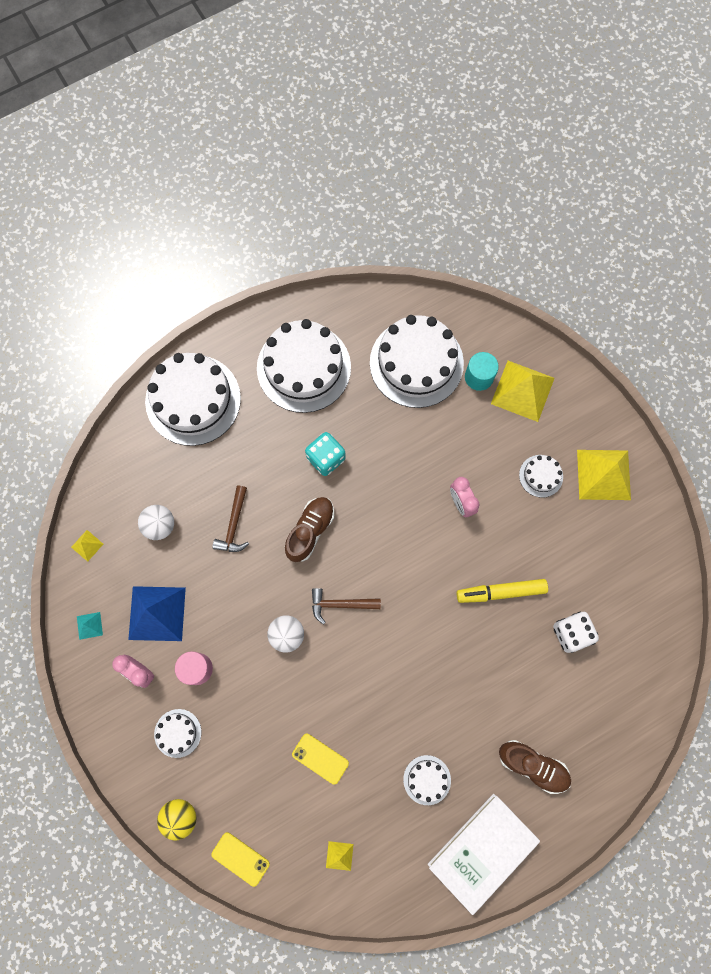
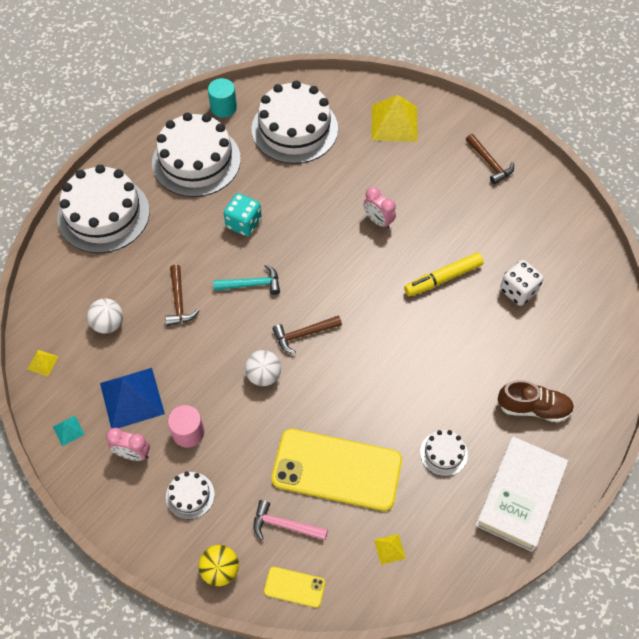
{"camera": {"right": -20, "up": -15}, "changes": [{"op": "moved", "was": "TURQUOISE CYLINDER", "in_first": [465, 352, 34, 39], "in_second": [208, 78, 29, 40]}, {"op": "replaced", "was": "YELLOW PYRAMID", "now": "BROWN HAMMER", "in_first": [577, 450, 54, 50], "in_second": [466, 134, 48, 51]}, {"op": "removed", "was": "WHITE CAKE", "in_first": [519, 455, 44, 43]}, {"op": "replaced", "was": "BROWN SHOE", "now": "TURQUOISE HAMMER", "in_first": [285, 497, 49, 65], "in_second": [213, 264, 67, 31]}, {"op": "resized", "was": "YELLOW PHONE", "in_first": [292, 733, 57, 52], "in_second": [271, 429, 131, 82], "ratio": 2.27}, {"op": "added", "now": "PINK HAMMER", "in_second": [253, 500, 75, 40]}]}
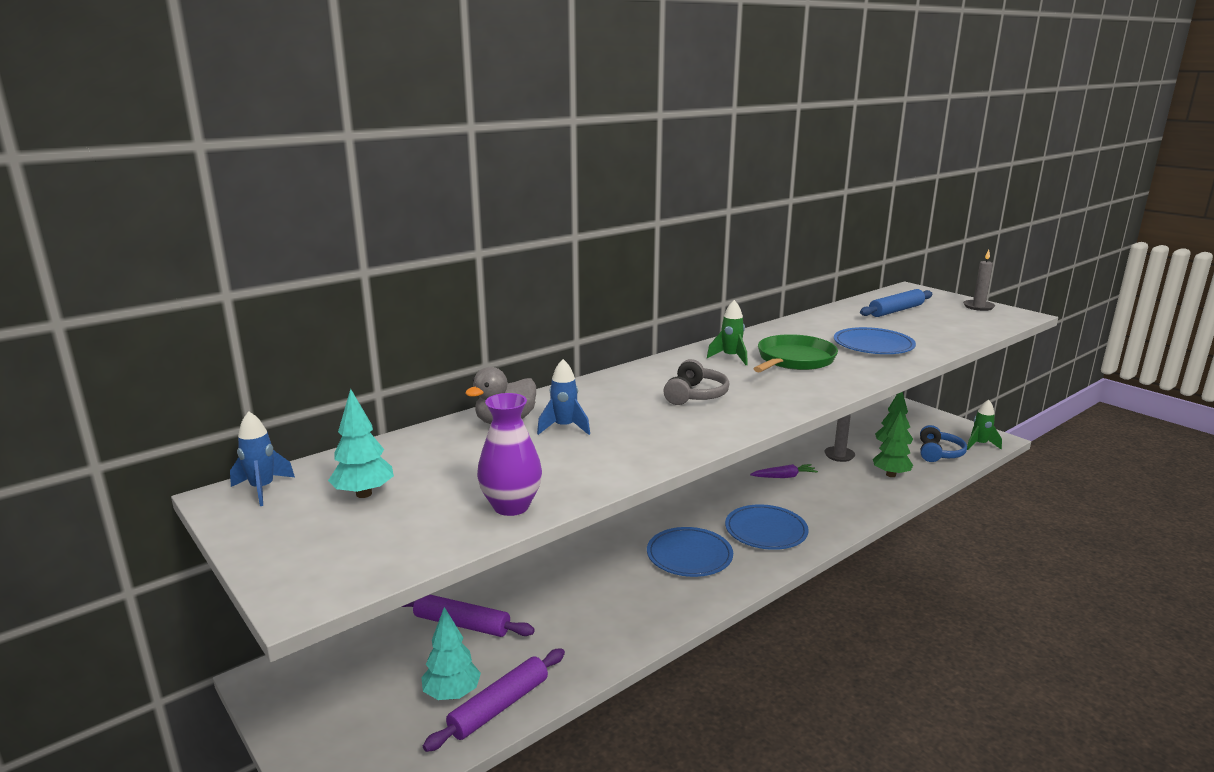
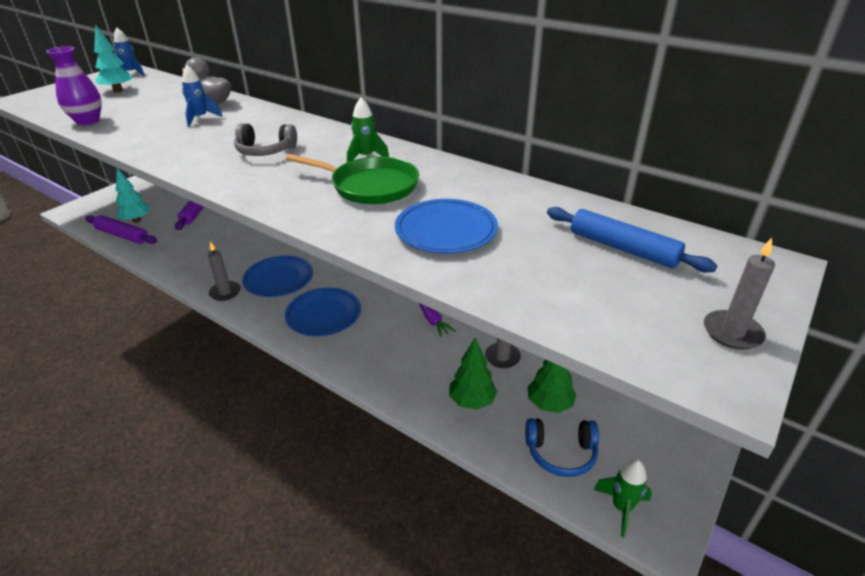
{"camera": {"right": 75, "up": 15}, "changes": [{"op": "added", "now": "GREY CANDLE", "in_second": [208, 241, 33, 60]}]}
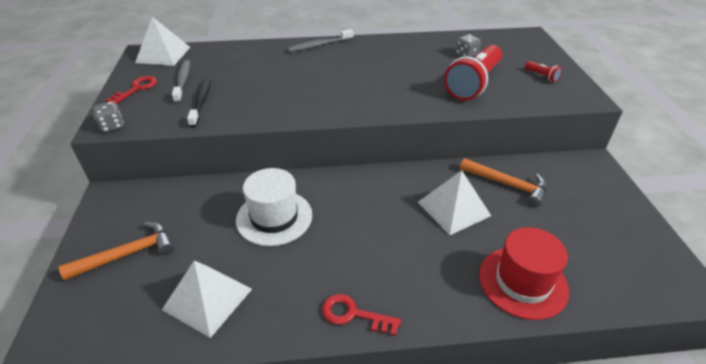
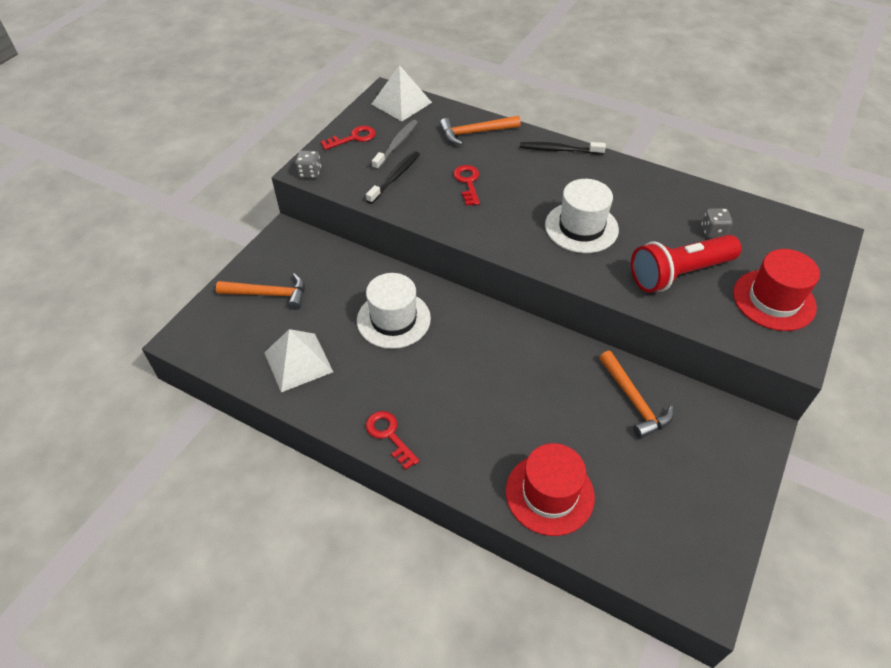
{"camera": {"right": 35, "up": 10}, "changes": [{"op": "recoloured", "was": "GREY TOOTHBRUSH", "now": "BLACK TOOTHBRUSH", "in_first": [287, 29, 66, 23], "in_second": [520, 142, 86, 13]}, {"op": "replaced", "was": "RED FLASHLIGHT", "now": "RED HAT", "in_first": [525, 61, 37, 21], "in_second": [733, 249, 87, 82]}, {"op": "removed", "was": "WHITE PYRAMID", "in_first": [418, 170, 73, 65]}, {"op": "added", "now": "ORANGE HAMMER", "in_second": [439, 116, 82, 29]}, {"op": "added", "now": "RED KEY", "in_second": [453, 165, 27, 41]}, {"op": "added", "now": "WHITE HAT", "in_second": [545, 179, 74, 74]}]}
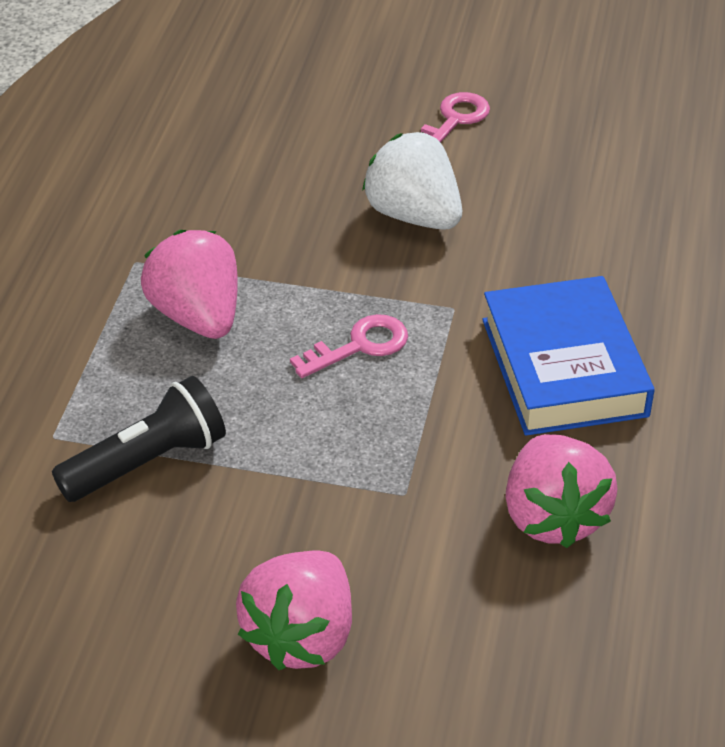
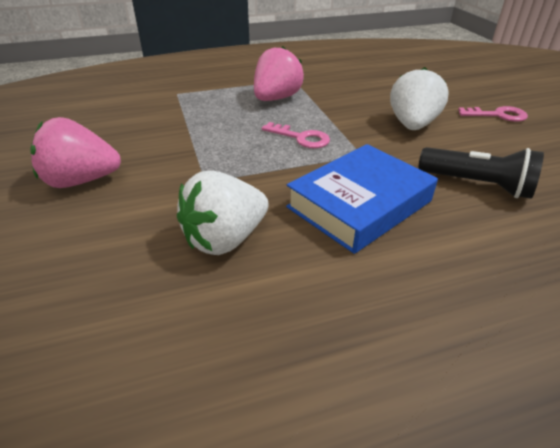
{"camera": {"right": 60, "up": -5}, "changes": [{"op": "moved", "was": "BLACK FLASHLIGHT", "in_first": [52, 376, 174, 126], "in_second": [418, 147, 126, 52]}, {"op": "recoloured", "was": "PINK STRAWBERRY", "now": "WHITE STRAWBERRY", "in_first": [506, 434, 111, 114], "in_second": [177, 171, 92, 84]}]}
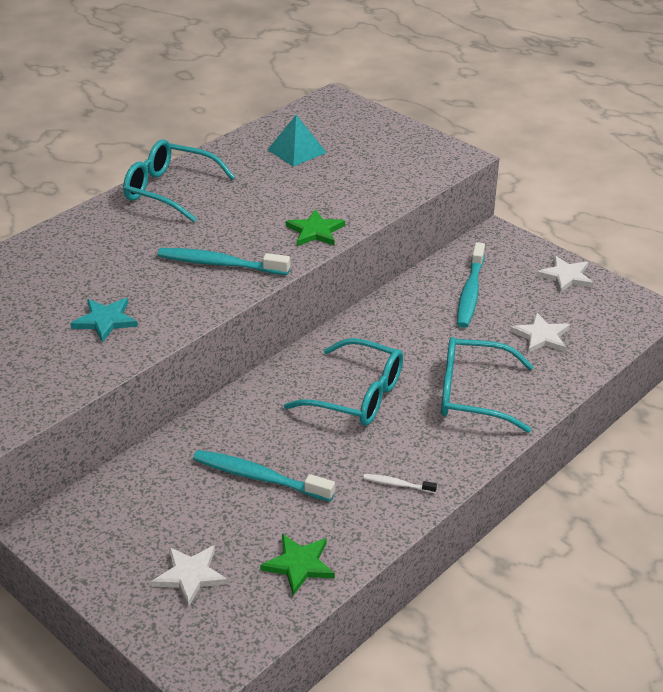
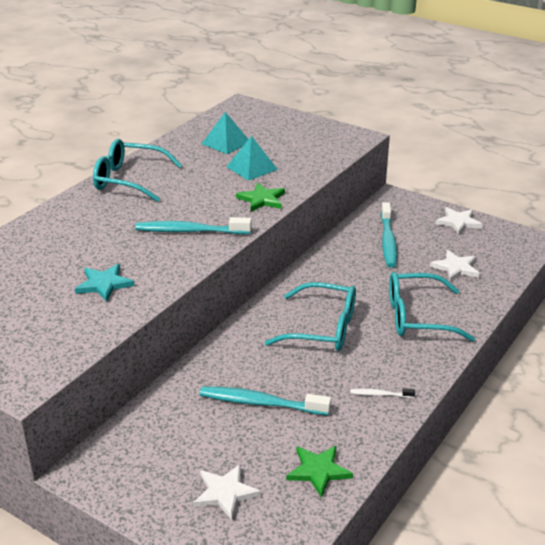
{"camera": {"right": -10, "up": -5}, "changes": [{"op": "added", "now": "TURQUOISE PYRAMID", "in_second": [226, 136, 52, 45]}]}
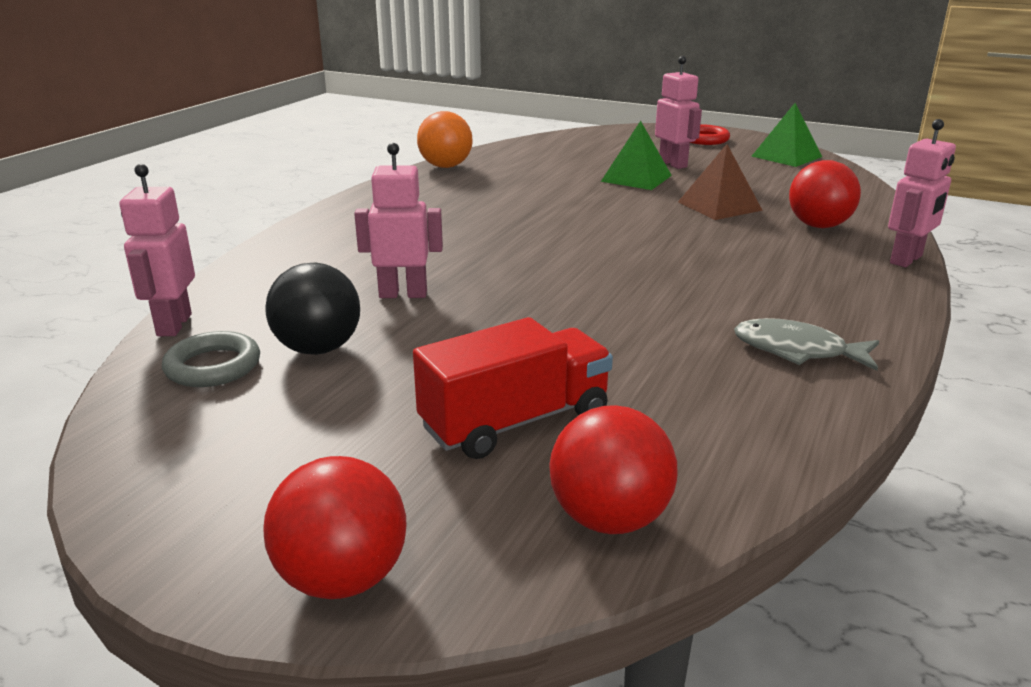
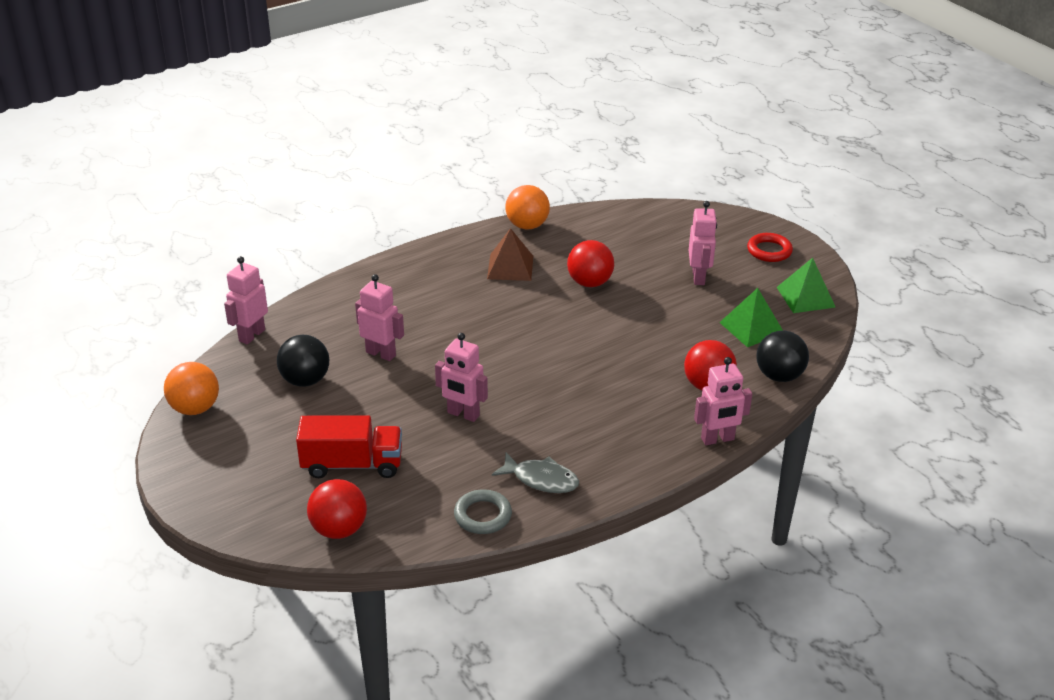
{"camera": {"right": 30, "up": 10}, "changes": [{"op": "moved", "was": "GREEN PYRAMID", "in_first": [601, 121, 71, 69], "in_second": [719, 288, 64, 59]}, {"op": "moved", "was": "BROWN PYRAMID", "in_first": [678, 144, 85, 76], "in_second": [487, 228, 46, 53]}, {"op": "turned", "was": "GREY FISH", "in_first": [734, 318, 145, 53], "in_second": [492, 453, 87, 40], "clockwise": 150}, {"op": "moved", "was": "GREY RING", "in_first": [162, 331, 98, 56], "in_second": [454, 489, 58, 45]}, {"op": "moved", "was": "RED BALL", "in_first": [263, 456, 144, 143], "in_second": [567, 240, 47, 47]}, {"op": "added", "now": "BLACK BALL", "in_second": [757, 331, 52, 51]}, {"op": "added", "now": "PINK ROBOT", "in_second": [435, 333, 53, 89]}, {"op": "added", "now": "ORANGE BALL", "in_second": [164, 362, 55, 53]}]}
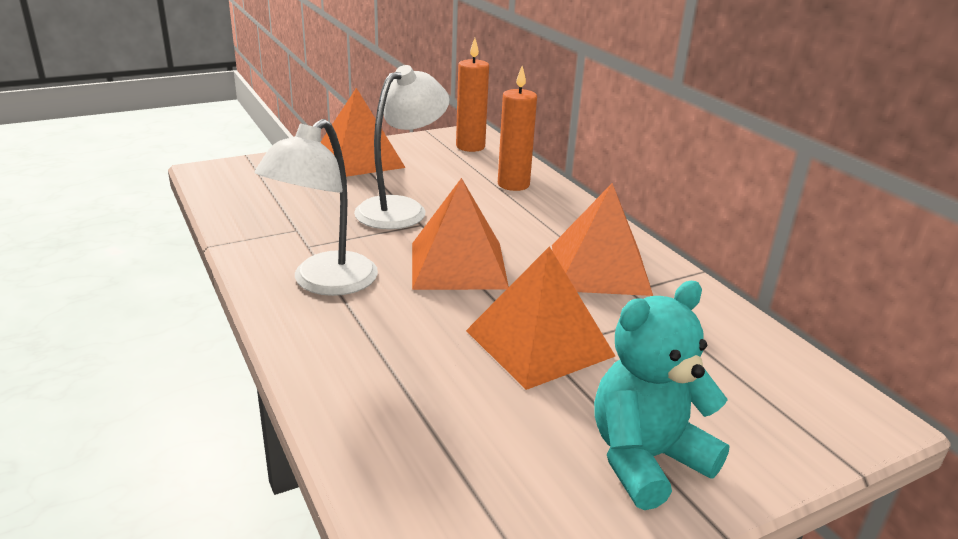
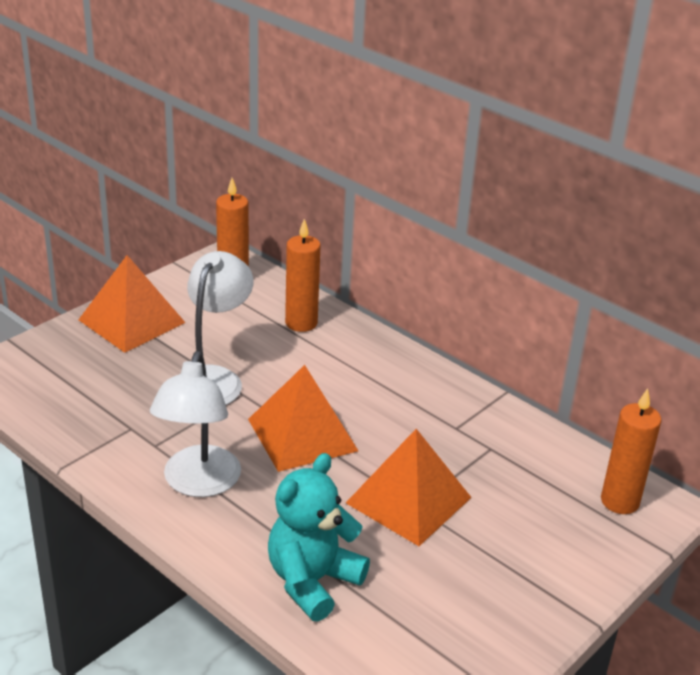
{"camera": {"right": -20, "up": 5}, "changes": [{"op": "removed", "was": "ORANGE PYRAMID", "in_first": [552, 183, 101, 113]}, {"op": "moved", "was": "TURQUOISE TEDDY BEAR", "in_first": [594, 281, 136, 229], "in_second": [268, 453, 102, 169]}, {"op": "added", "now": "ORANGE CANDLE", "in_second": [601, 388, 61, 126]}]}
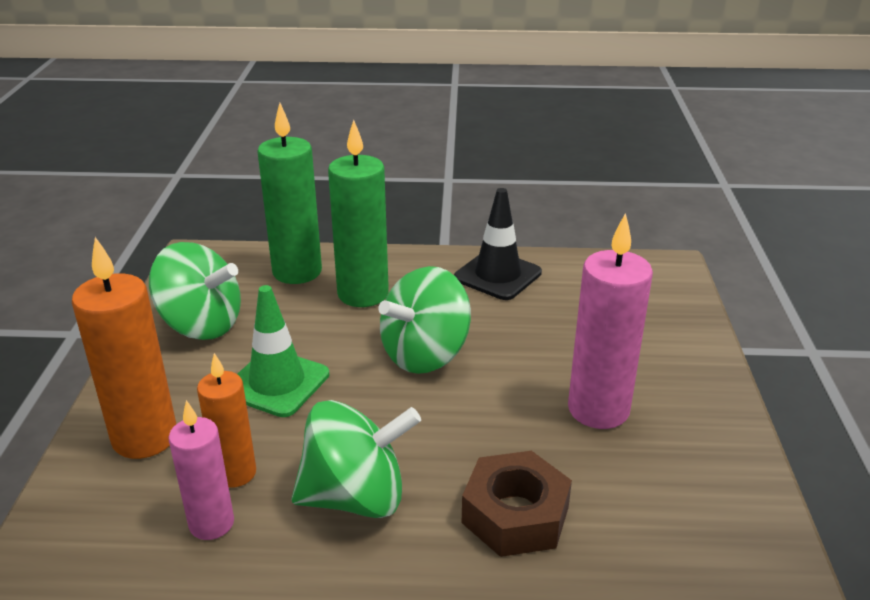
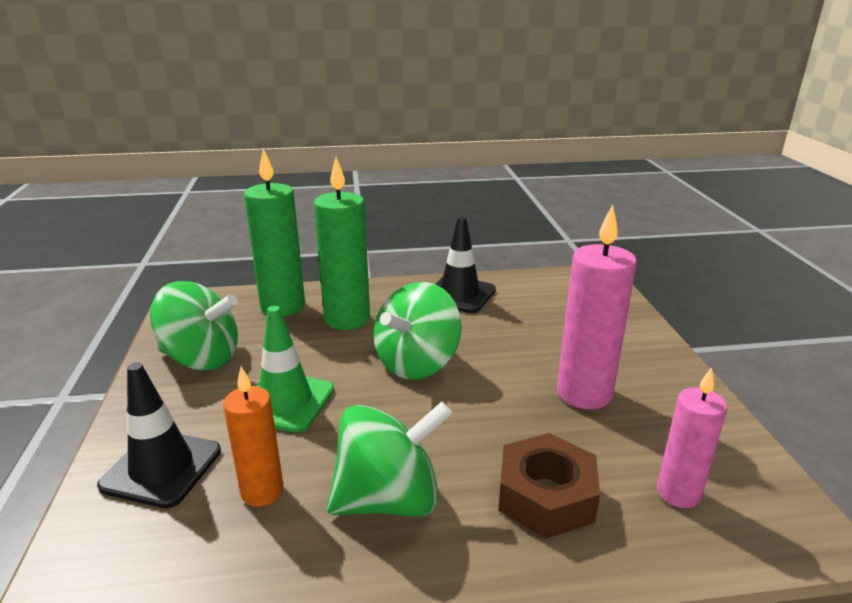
{"camera": {"right": -10, "up": -5}, "changes": [{"op": "replaced", "was": "ORANGE CANDLE", "now": "BLACK TRAFFIC CONE", "in_first": [72, 237, 104, 222], "in_second": [97, 362, 124, 146]}, {"op": "moved", "was": "PINK CANDLE", "in_first": [169, 400, 65, 140], "in_second": [657, 367, 70, 141]}]}
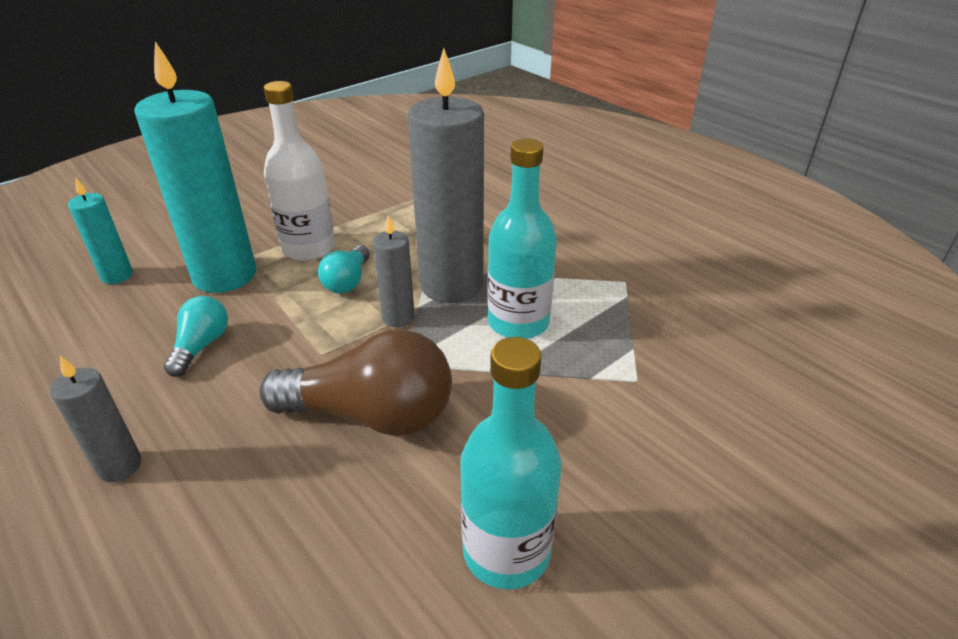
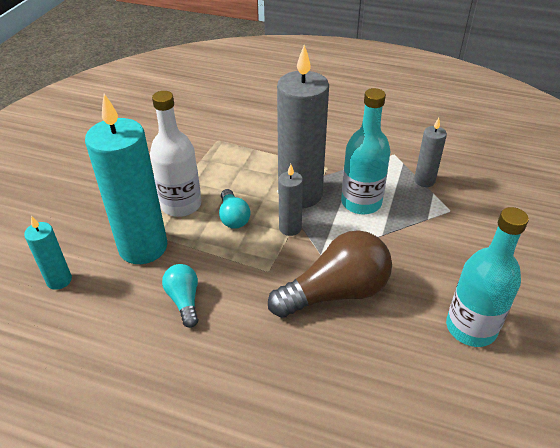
{"camera": {"right": -30, "up": 5}, "changes": [{"op": "moved", "was": "GREY CANDLE", "in_first": [50, 356, 92, 126], "in_second": [414, 118, 33, 69]}]}
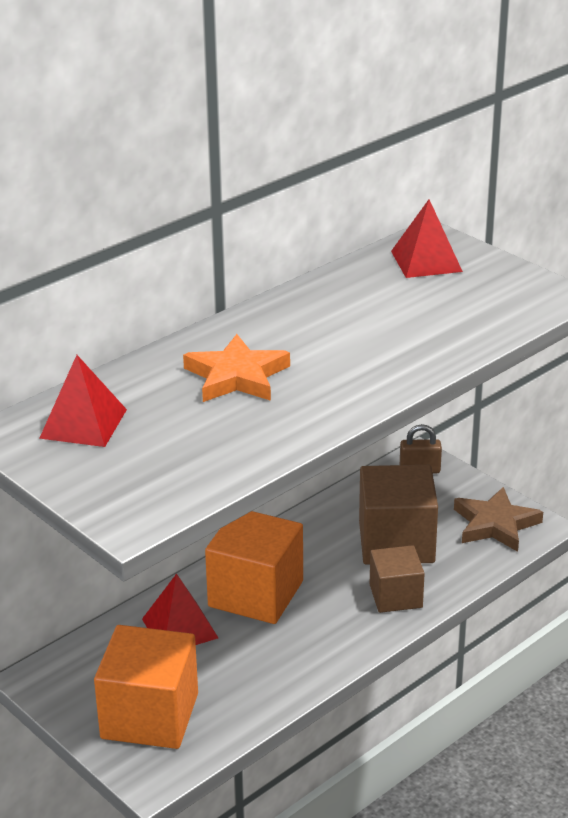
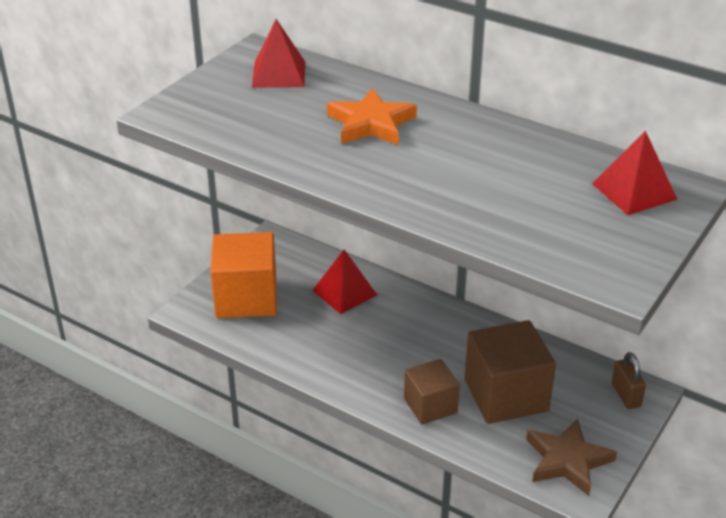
{"camera": {"right": 75, "up": 5}, "changes": [{"op": "removed", "was": "ORANGE CUBE", "in_first": [205, 511, 98, 113]}]}
